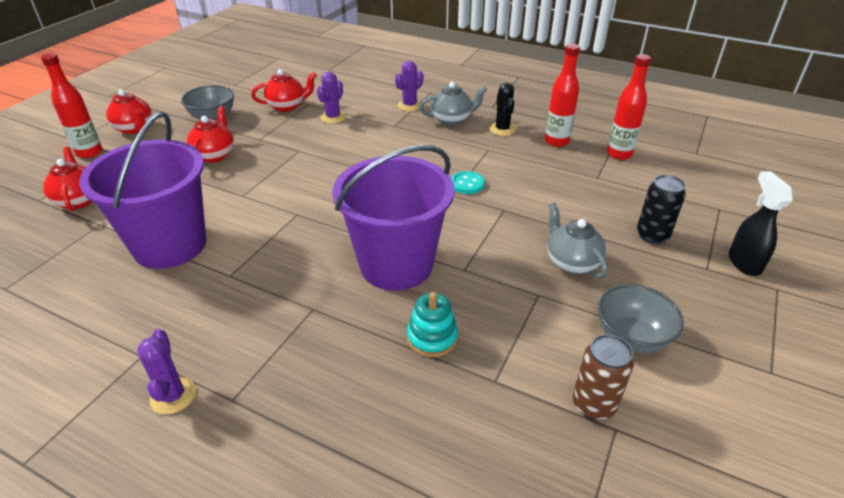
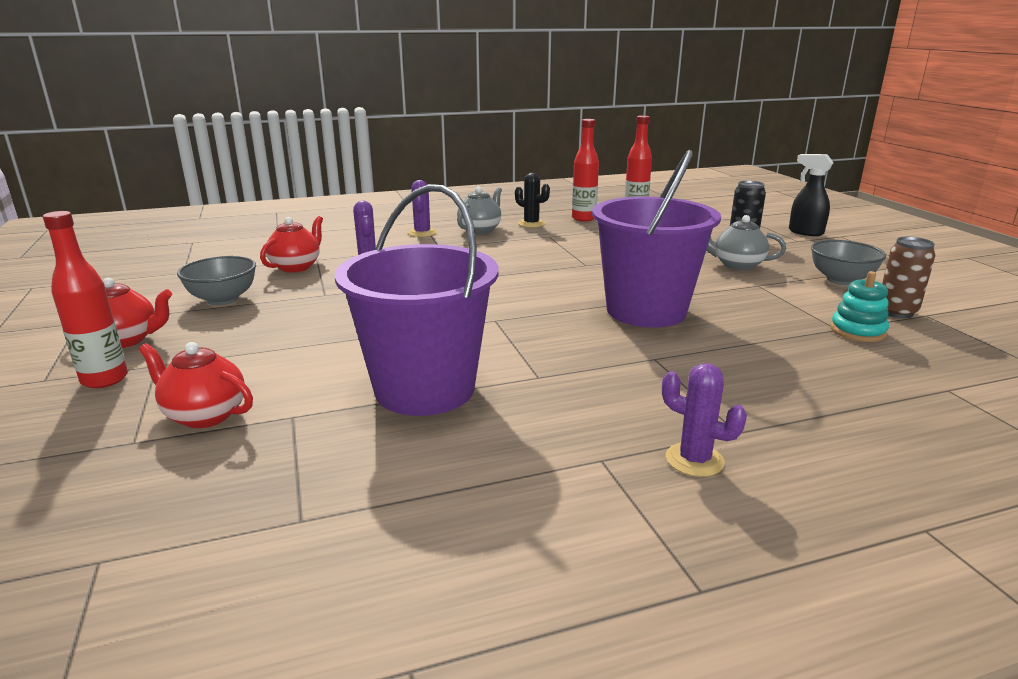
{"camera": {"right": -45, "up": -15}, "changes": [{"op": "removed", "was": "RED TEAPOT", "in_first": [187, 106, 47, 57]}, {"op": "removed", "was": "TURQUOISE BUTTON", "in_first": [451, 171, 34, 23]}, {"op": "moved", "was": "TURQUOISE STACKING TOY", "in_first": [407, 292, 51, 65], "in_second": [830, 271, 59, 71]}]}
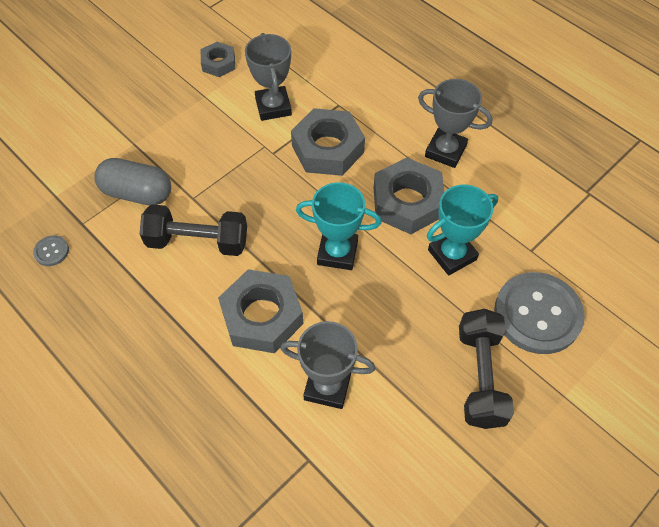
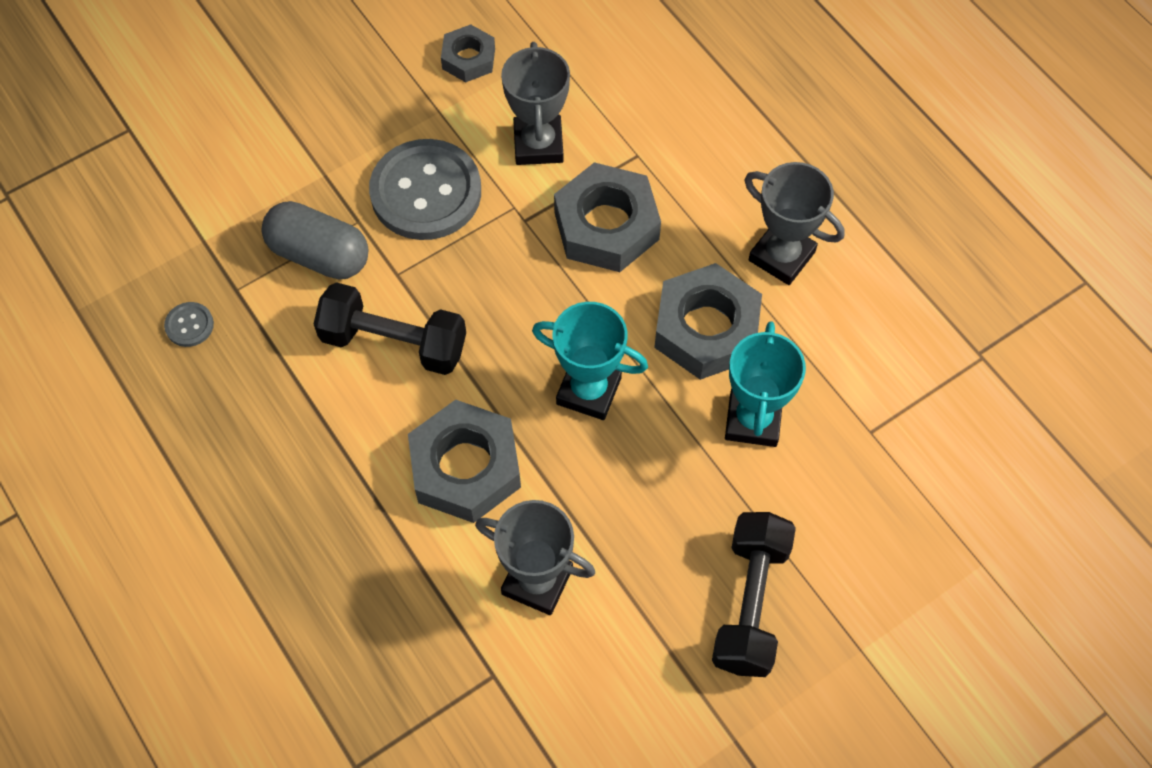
{"camera": {"right": 10, "up": 5}, "changes": [{"op": "turned", "was": "TURQUOISE TROPHY", "in_first": [427, 185, 71, 90], "in_second": [725, 321, 81, 126], "clockwise": -60}, {"op": "moved", "was": "GREY BUTTON", "in_first": [494, 272, 91, 82], "in_second": [369, 139, 112, 101]}]}
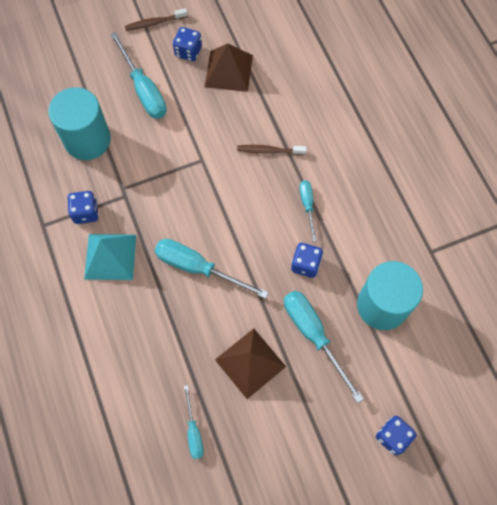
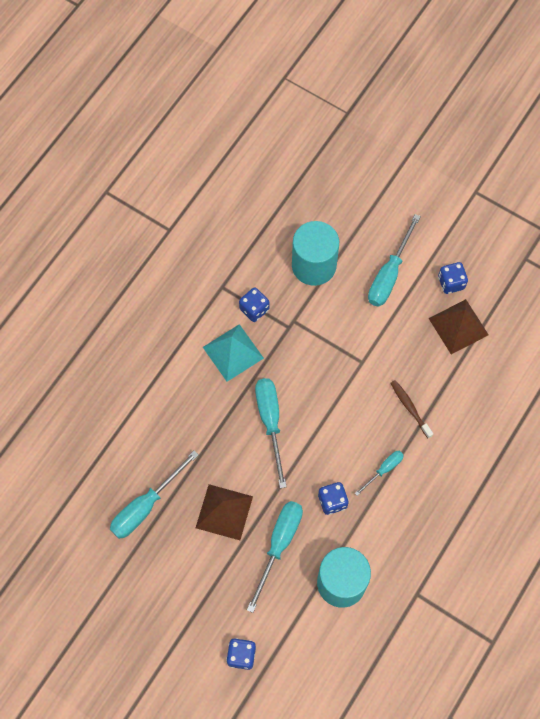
{"camera": {"right": 55, "up": 0}, "changes": [{"op": "removed", "was": "BROWN TOOTHBRUSH", "in_first": [125, 8, 63, 23]}, {"op": "resized", "was": "TURQUOISE SCREWDRIVER", "in_first": [184, 385, 20, 74], "in_second": [110, 450, 89, 89], "ratio": 1.8}]}
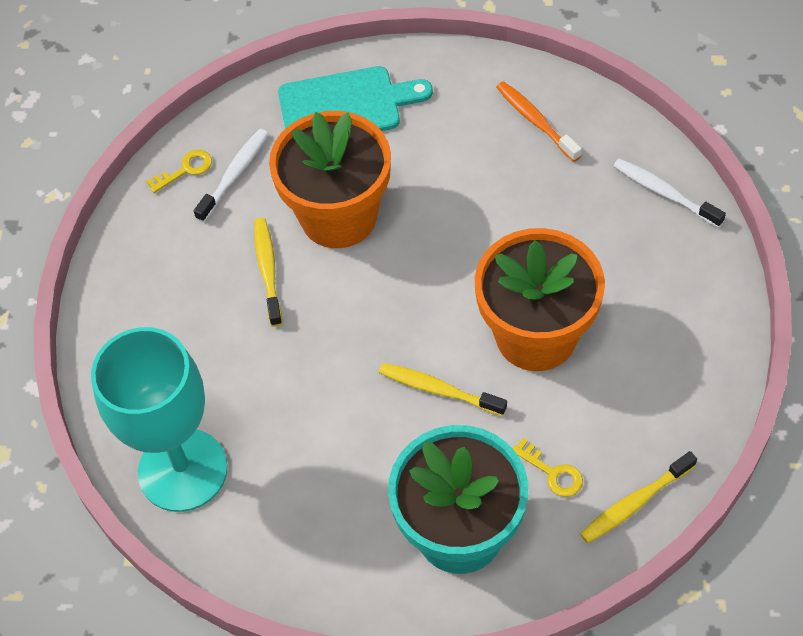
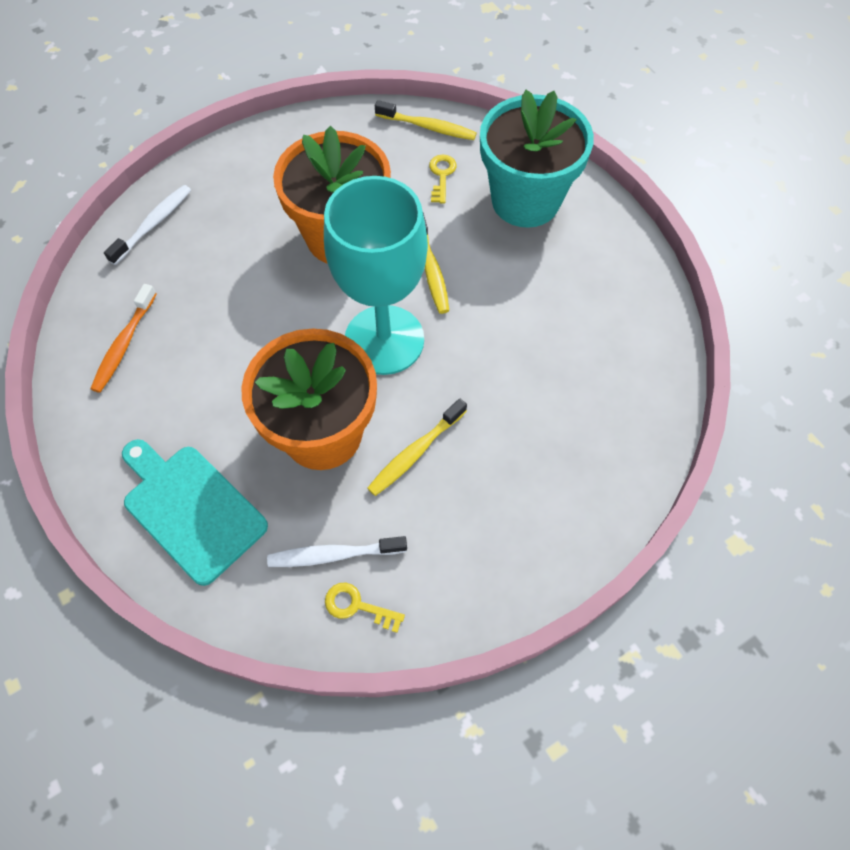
{"camera": {"right": -130, "up": 5}, "changes": [{"op": "turned", "was": "WHITE TOOTHBRUSH", "in_first": [613, 159, 113, 69], "in_second": [104, 185, 87, 80], "clockwise": -150}, {"op": "moved", "was": "TURQUOISE GOBLET", "in_first": [91, 327, 137, 185], "in_second": [324, 176, 104, 199]}]}
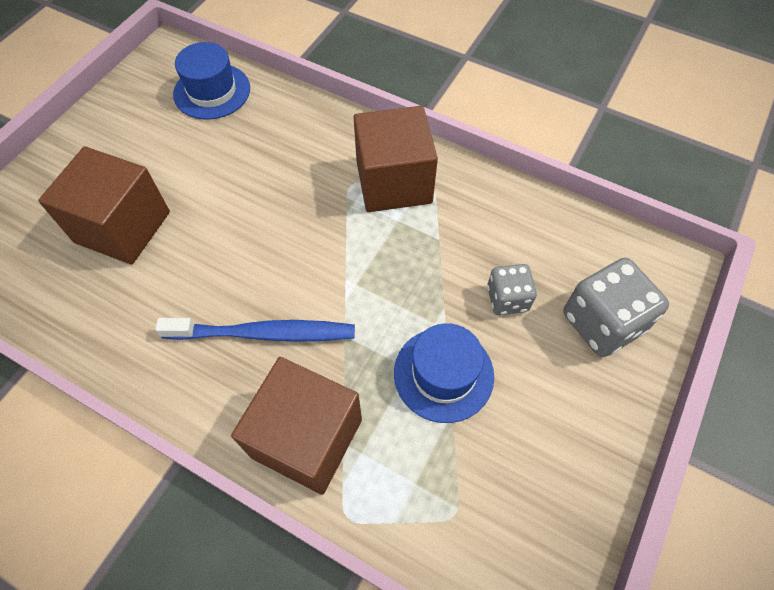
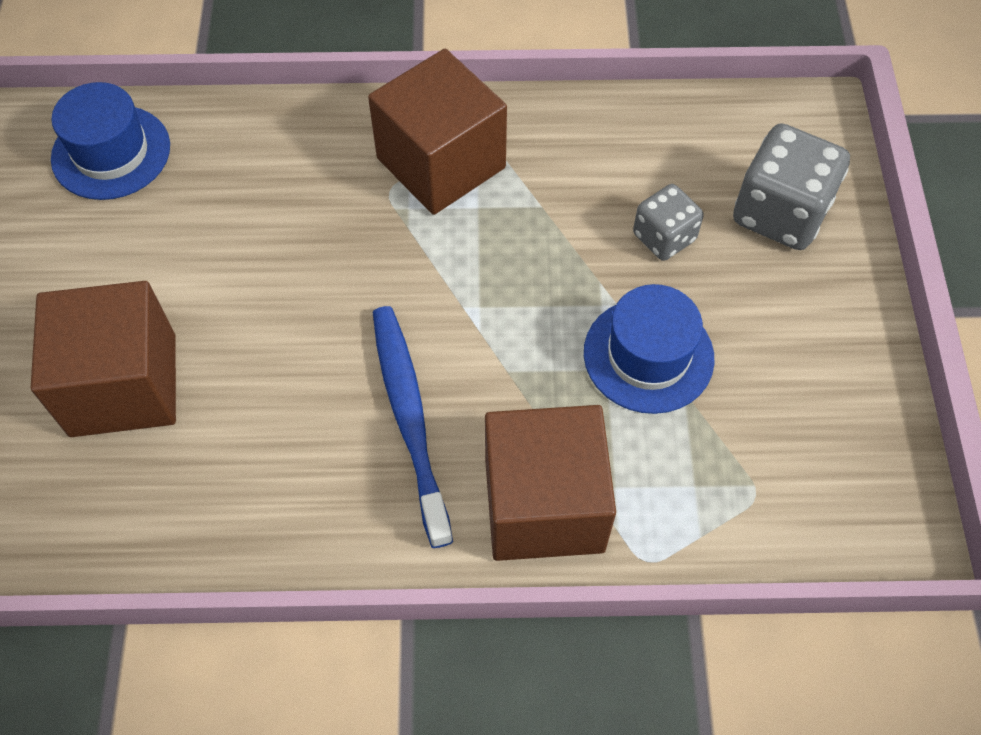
{"camera": {"right": -30, "up": 0}, "changes": [{"op": "turned", "was": "BLUE TOOTHBRUSH", "in_first": [155, 318, 200, 24], "in_second": [373, 306, 80, 242], "clockwise": -75}]}
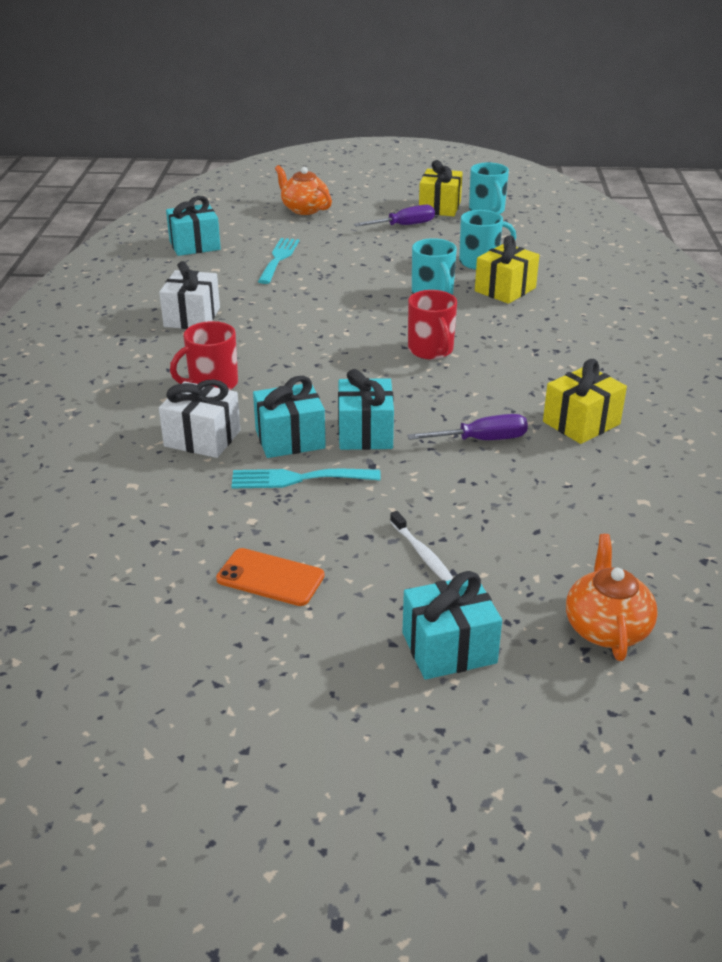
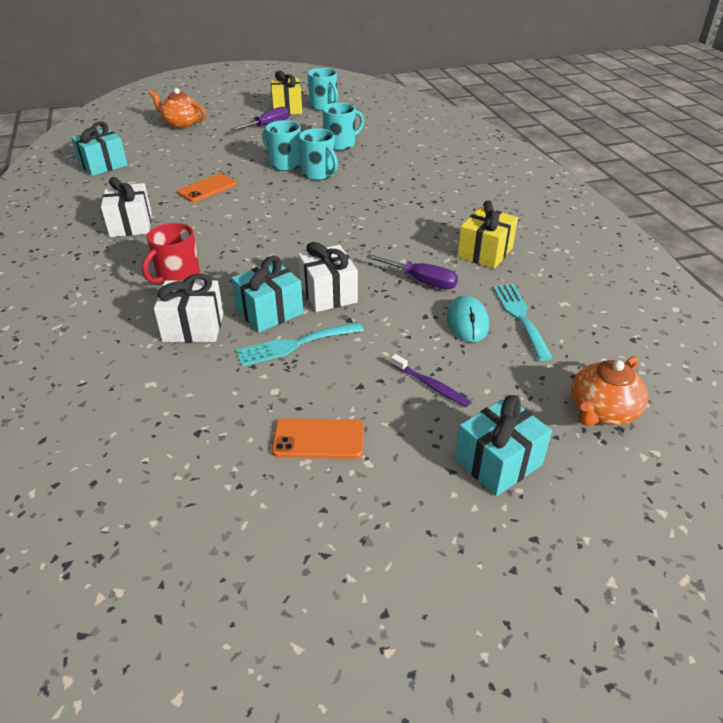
{"camera": {"right": -20, "up": 5}, "changes": [{"op": "removed", "was": "YELLOW GIFT", "in_first": [475, 235, 64, 69]}, {"op": "moved", "was": "TURQUOISE FORK", "in_first": [258, 238, 41, 46], "in_second": [493, 284, 60, 77]}, {"op": "removed", "was": "RED MUG", "in_first": [408, 290, 49, 70]}, {"op": "recoloured", "was": "TURQUOISE GIFT", "now": "WHITE GIFT", "in_first": [338, 369, 56, 81], "in_second": [298, 242, 60, 70]}, {"op": "turned", "was": "PURPLE SCREWDRIVER", "in_first": [407, 414, 121, 26], "in_second": [366, 254, 92, 35], "clockwise": 60}, {"op": "recoloured", "was": "WHITE TOOTHBRUSH", "now": "PURPLE TOOTHBRUSH", "in_first": [390, 511, 63, 70], "in_second": [391, 354, 80, 53]}, {"op": "turned", "was": "ORANGE TEAPOT", "in_first": [566, 534, 92, 127], "in_second": [571, 356, 77, 70], "clockwise": -120}, {"op": "added", "now": "TURQUOISE MUG", "in_second": [262, 120, 39, 51]}, {"op": "added", "now": "ORANGE PHONE", "in_second": [177, 174, 60, 28]}, {"op": "added", "now": "TURQUOISE MOUSE", "in_second": [446, 295, 43, 47]}]}
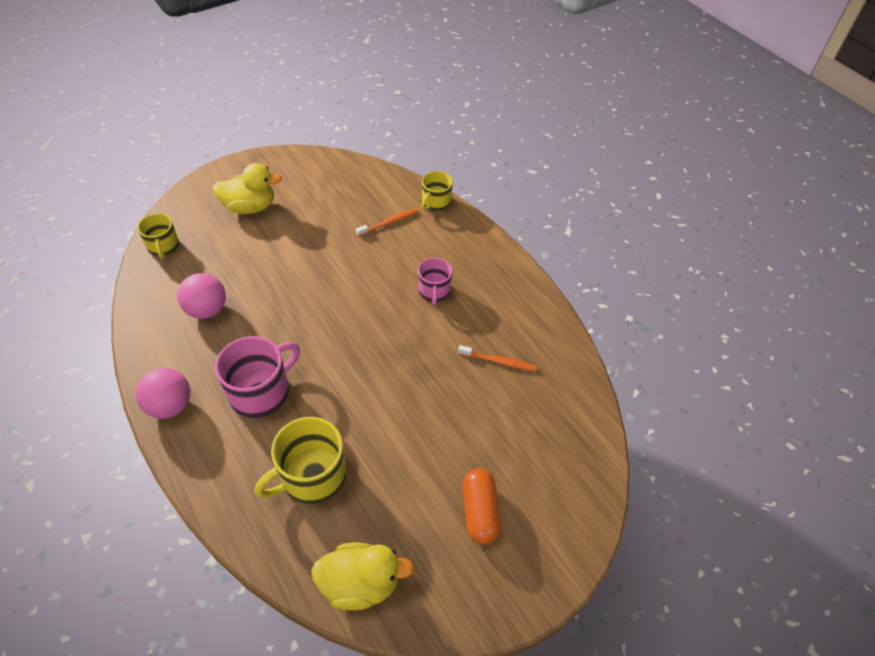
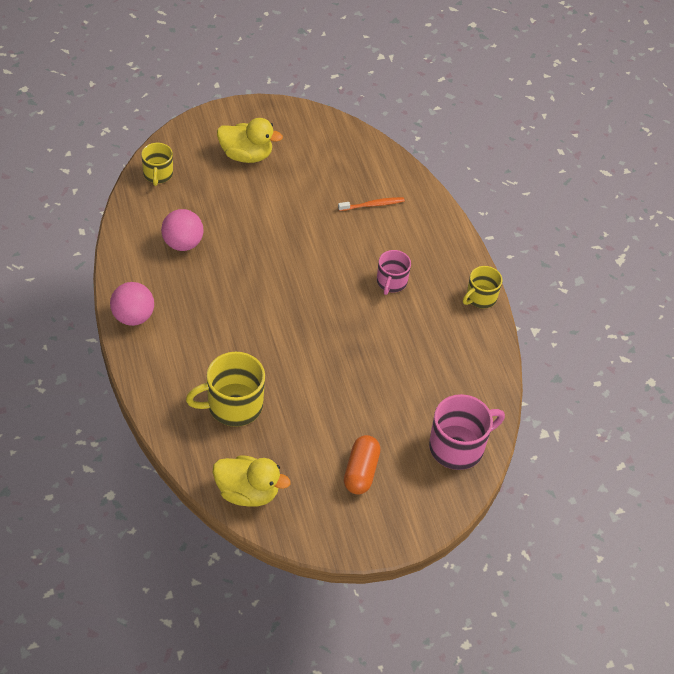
{"camera": {"right": 15, "up": 0}, "changes": [{"op": "moved", "was": "YELLOW MUG", "in_first": [421, 171, 32, 41], "in_second": [463, 266, 40, 42]}, {"op": "moved", "was": "PINK MUG", "in_first": [215, 336, 85, 82], "in_second": [429, 394, 76, 76]}, {"op": "removed", "was": "ORANGE TOOTHBRUSH", "in_first": [458, 345, 79, 26]}]}
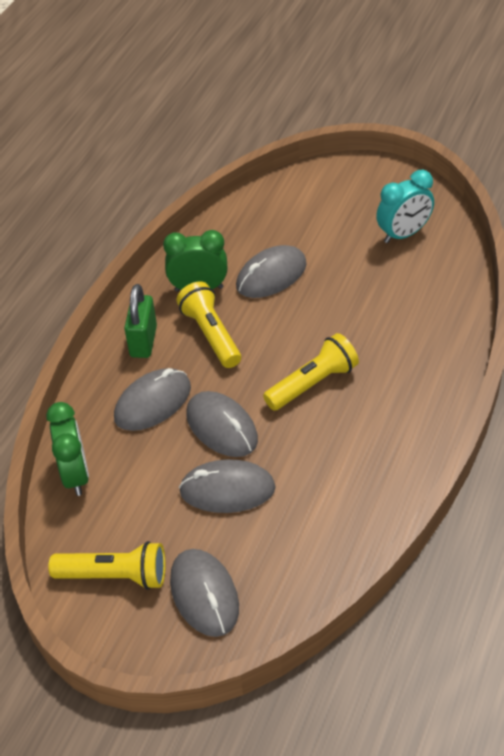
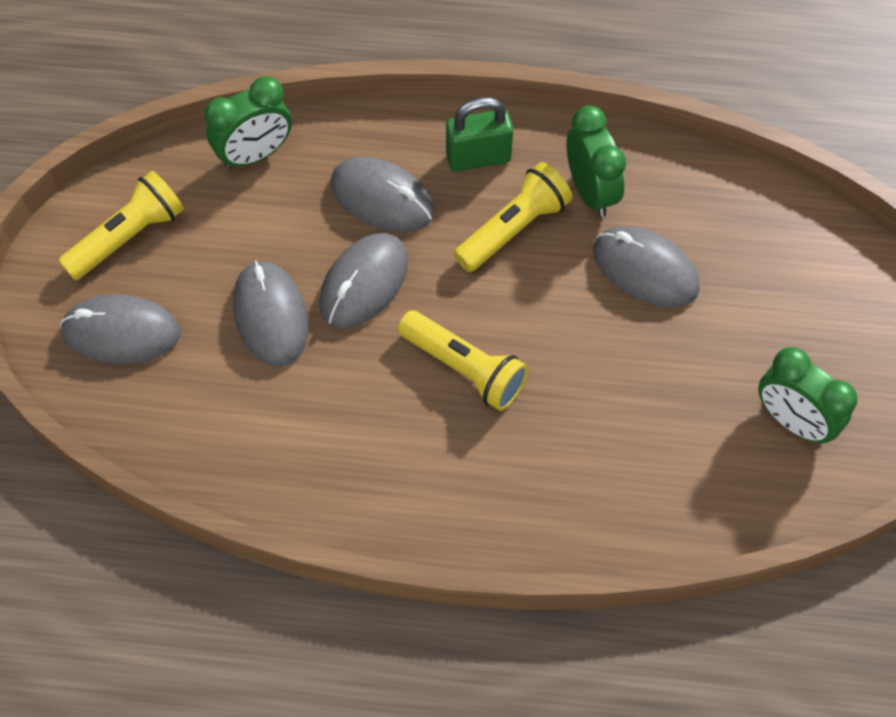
{"camera": {"right": 70, "up": 15}, "changes": [{"op": "recoloured", "was": "TURQUOISE CLOCK", "now": "GREEN CLOCK", "in_first": [376, 170, 58, 73], "in_second": [758, 347, 100, 97]}, {"op": "turned", "was": "YELLOW FLASHLIGHT", "in_first": [48, 541, 118, 49], "in_second": [58, 171, 126, 109], "clockwise": -120}, {"op": "turned", "was": "GREY MOUSE", "in_first": [170, 549, 69, 88], "in_second": [60, 295, 120, 68], "clockwise": 45}]}
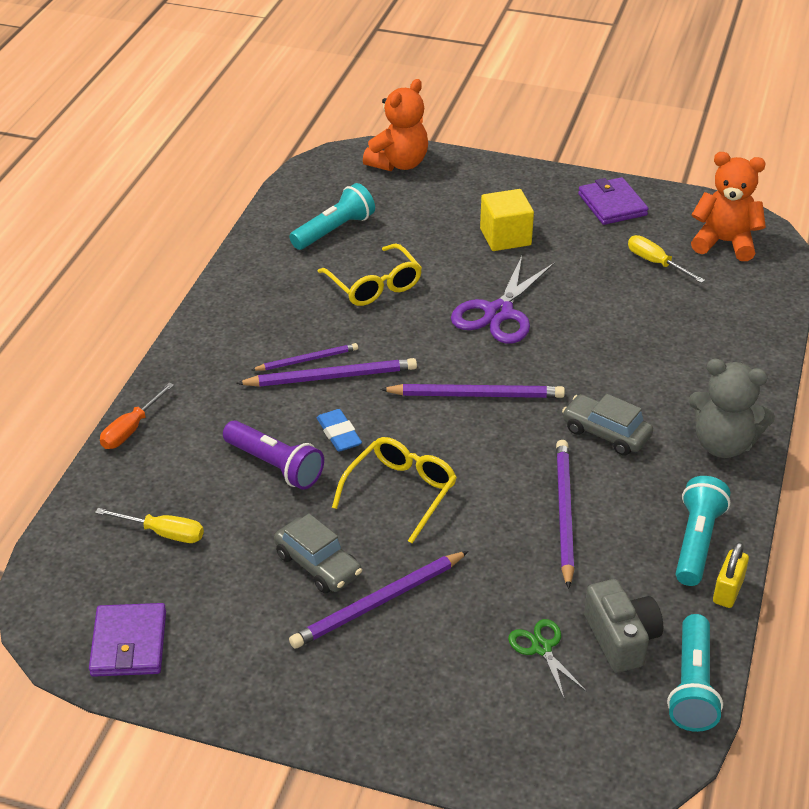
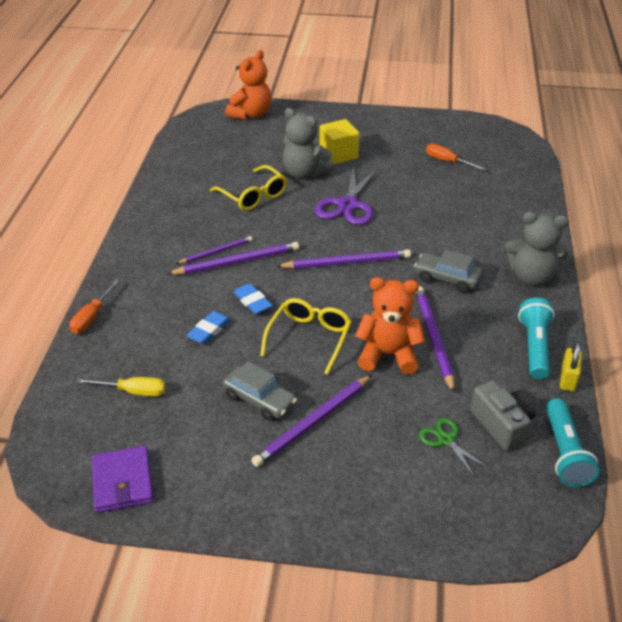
{"camera": {"right": -10, "up": 0}, "changes": [{"op": "moved", "was": "ORANGE TEDDY BEAR", "in_first": [691, 152, 75, 109], "in_second": [355, 277, 70, 98]}, {"op": "removed", "was": "PURPLE WALLET", "in_first": [578, 177, 70, 48]}, {"op": "removed", "was": "TURQUOISE FLASHLIGHT", "in_first": [289, 183, 86, 67]}, {"op": "recoloured", "was": "YELLOW SCREWDRIVER", "now": "ORANGE SCREWDRIVER", "in_first": [628, 235, 77, 48], "in_second": [426, 144, 60, 27]}, {"op": "replaced", "was": "PURPLE FLASHLIGHT", "now": "BLUE ERASER", "in_first": [223, 420, 101, 70], "in_second": [186, 311, 45, 33]}, {"op": "added", "now": "GREY TEDDY BEAR", "in_second": [283, 108, 51, 71]}]}
